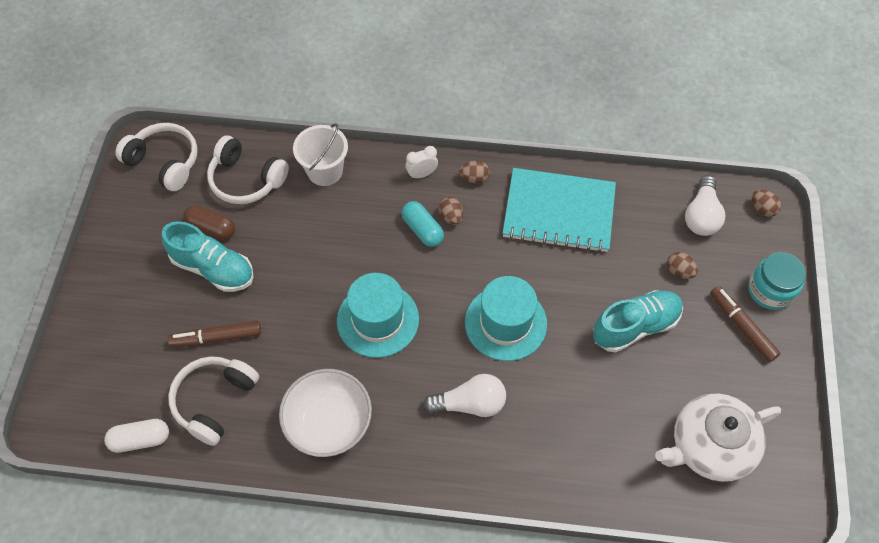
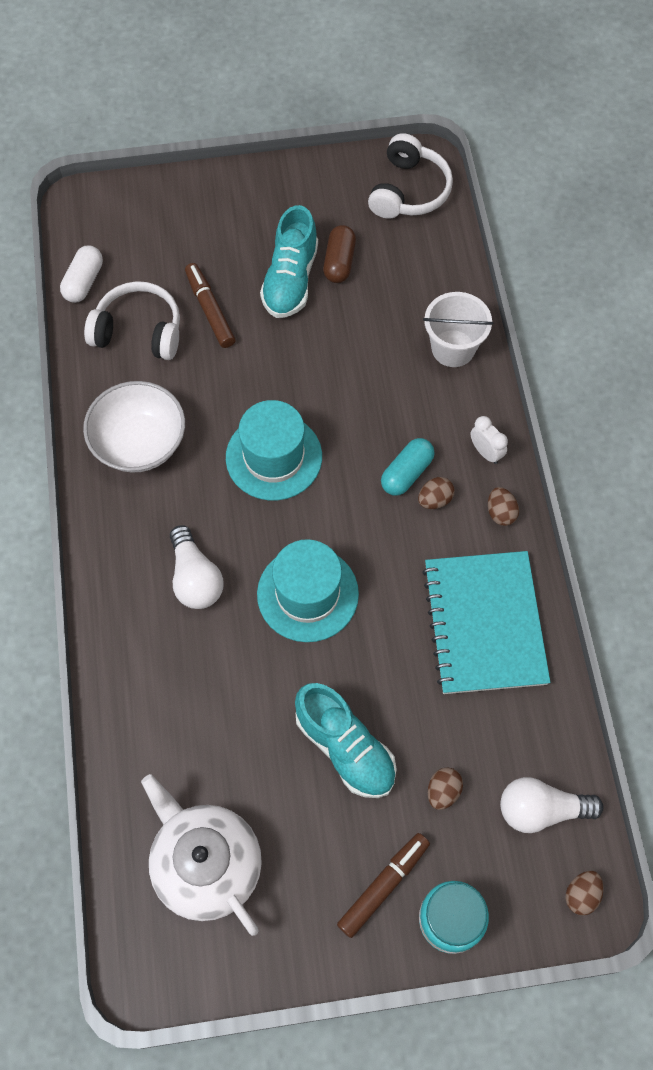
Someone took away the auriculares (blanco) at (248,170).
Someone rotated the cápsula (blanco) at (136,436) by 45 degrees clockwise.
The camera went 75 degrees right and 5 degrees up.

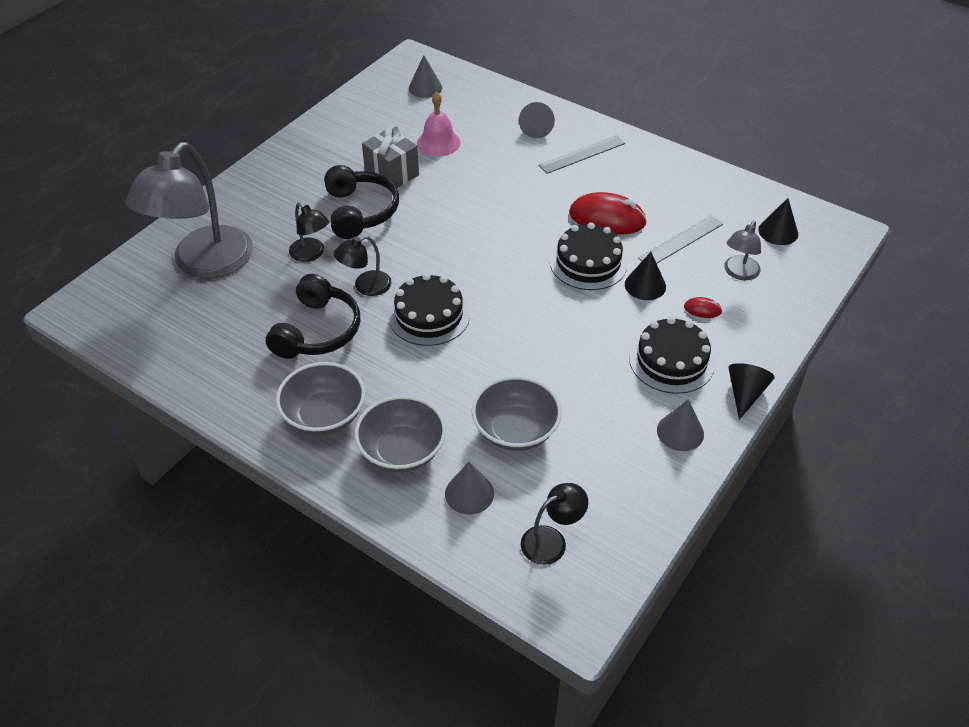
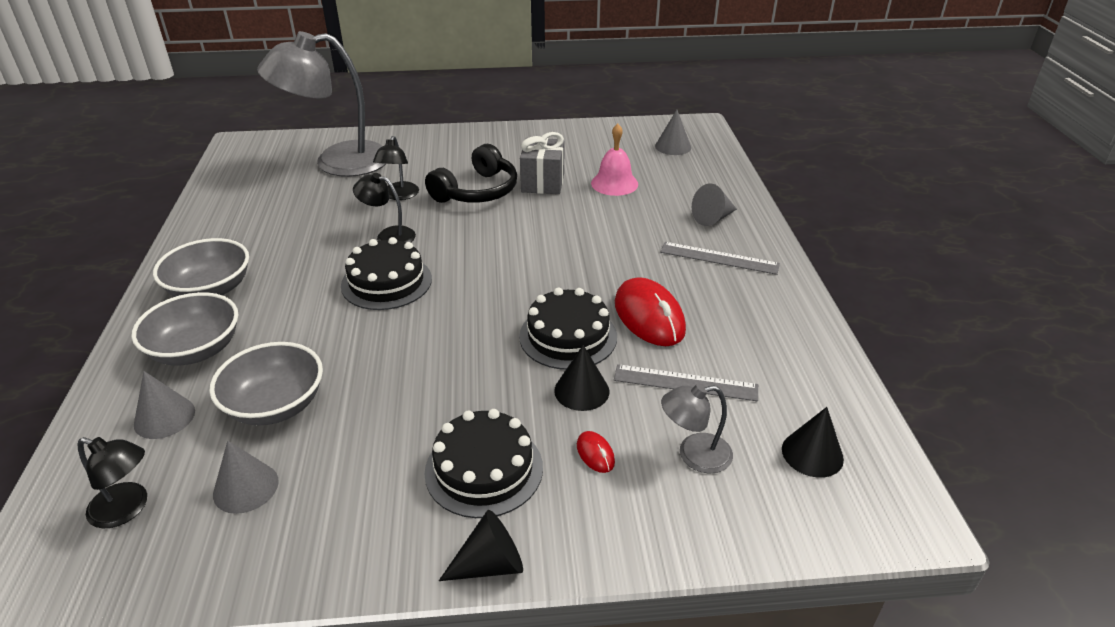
Someone took away the auriculares (negro) at (313,316).
Someone carried the cono (gris) from (680,425) to (246,477).
The camera went 50 degrees right and 10 degrees down.

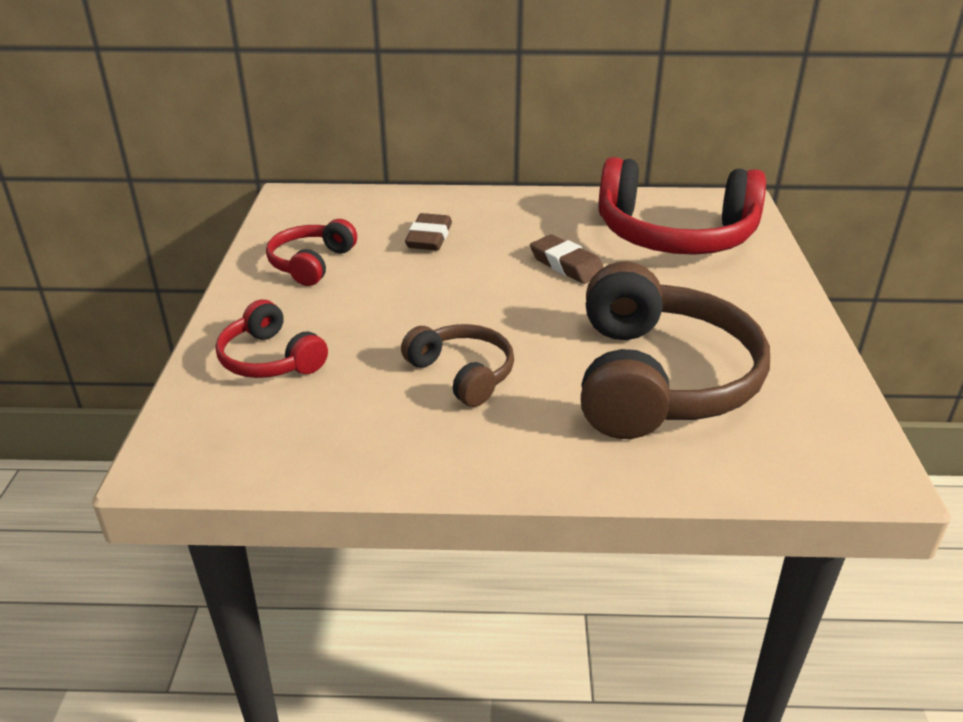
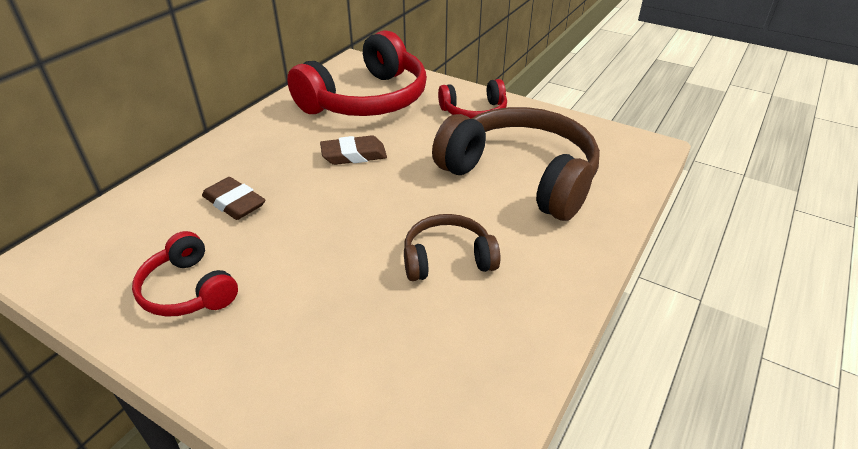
Someone carried the auriculares (rojo) from (272,339) to (472,99).
The camera went 60 degrees left and 5 degrees up.

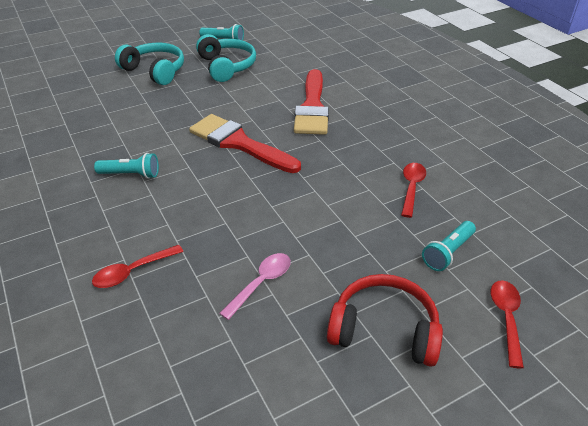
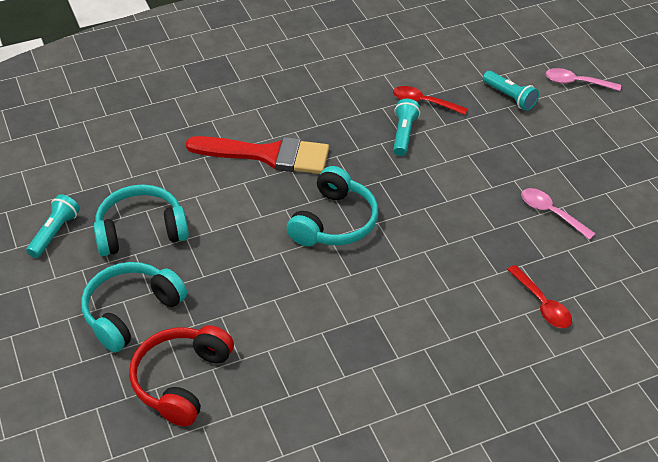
Someone swapped the pincel (rojo) at (245,143) for the auriculares (turquesa) at (332,206).
Someone carried the lámpara de mano (turquesa) from (126,166) to (406,127).
Someone carried the auriculares (rojo) from (385,320) to (181,375).
Someone repainted the cuchara (rojo) at (507,324), which became the cuchara (rosa) at (583,79).
The camera went 85 degrees left and 5 degrees up.

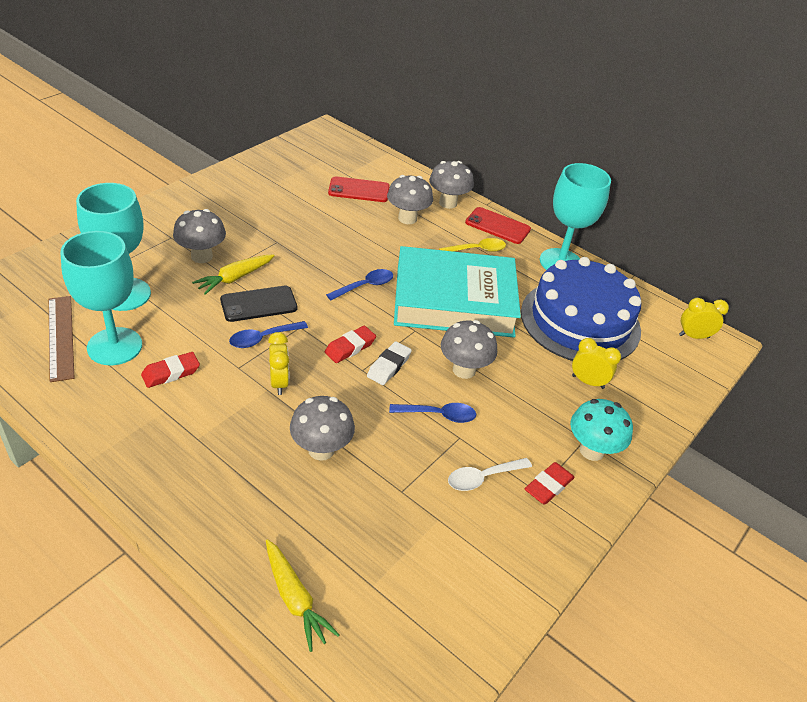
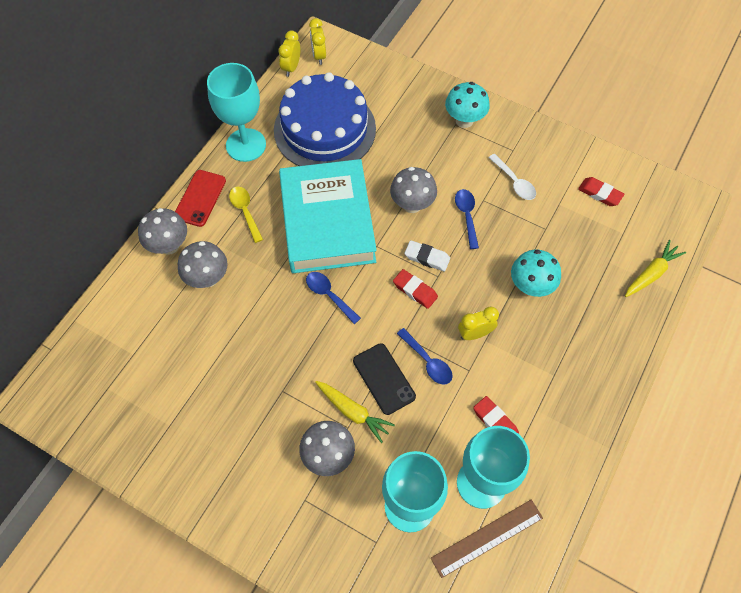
Someone took away the móvil (rojo) at (359,189).
Someone carried the despertador (amarillo) from (596,363) to (289,54).
Someone repainted the seta (gris) at (322,428), which became the seta (turquesa) at (536,273).
Someone carried the goma de borrar (rojo) from (550,483) to (601,191).
The camera went 95 degrees left and 20 degrees up.

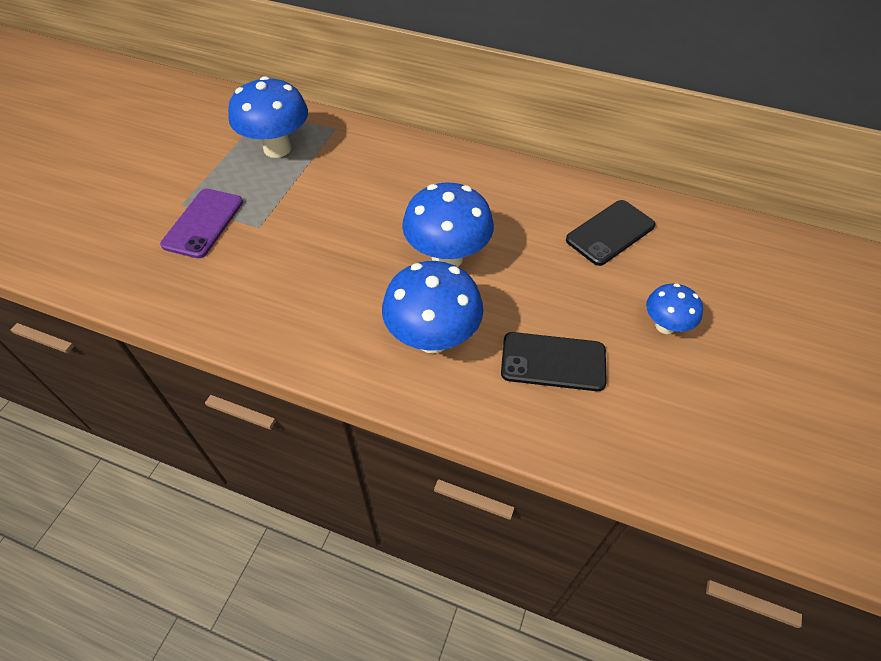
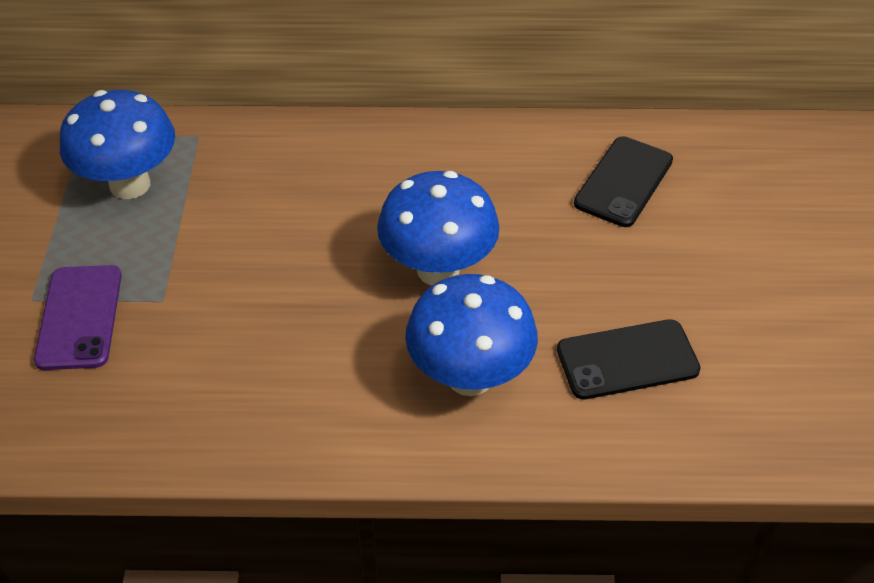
Someone took away the seta (azul) at (674,308).
The camera went 20 degrees left and 5 degrees down.

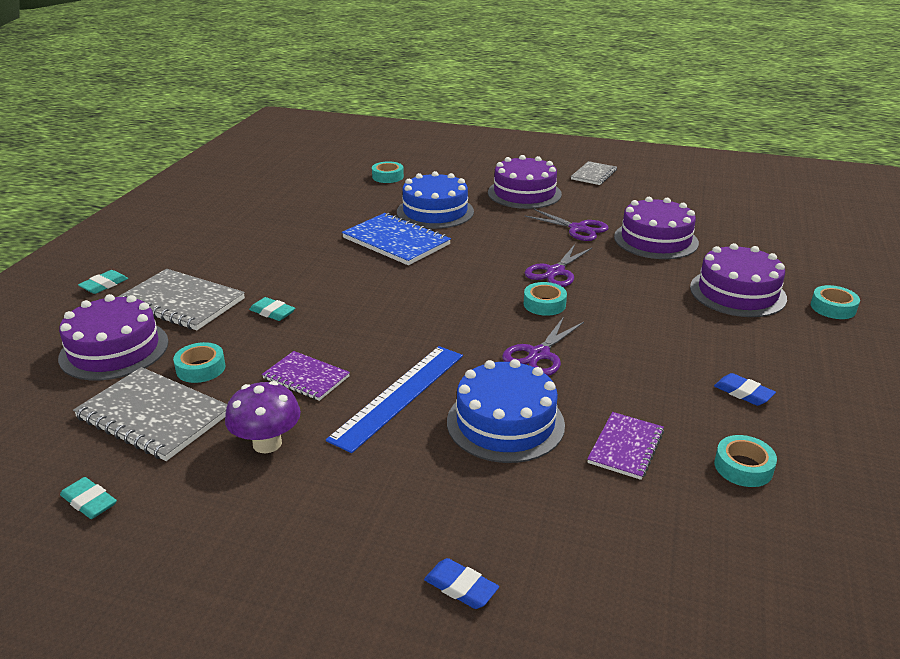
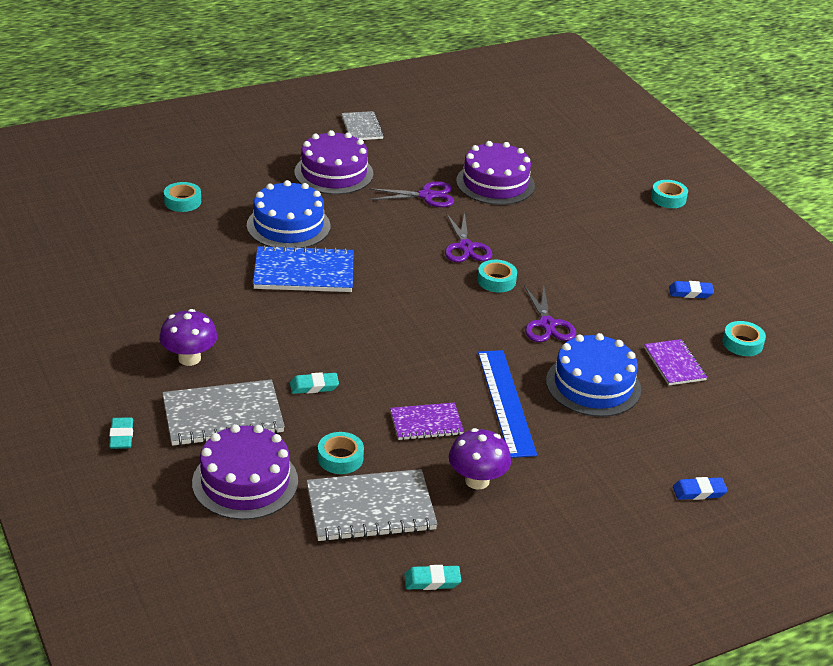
Someone took away the tarta (morado) at (738,280).
Someone put down the seta (morado) at (188,337).
The camera went 45 degrees left and 5 degrees up.

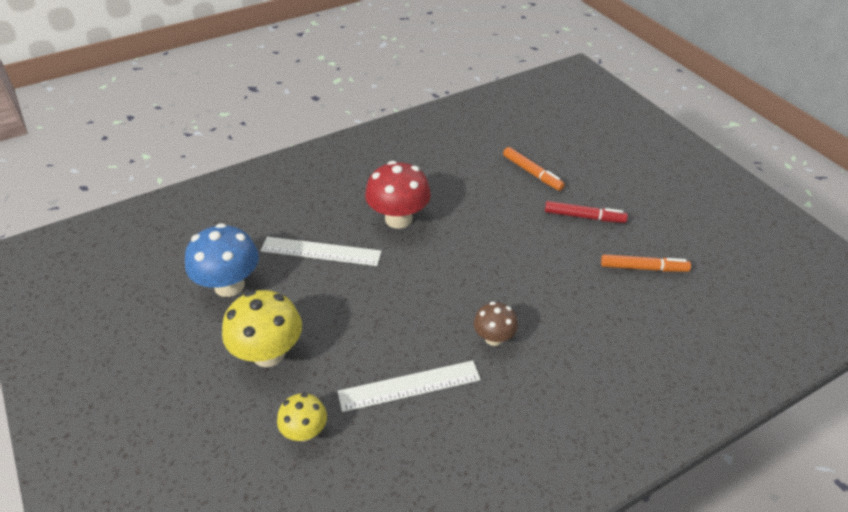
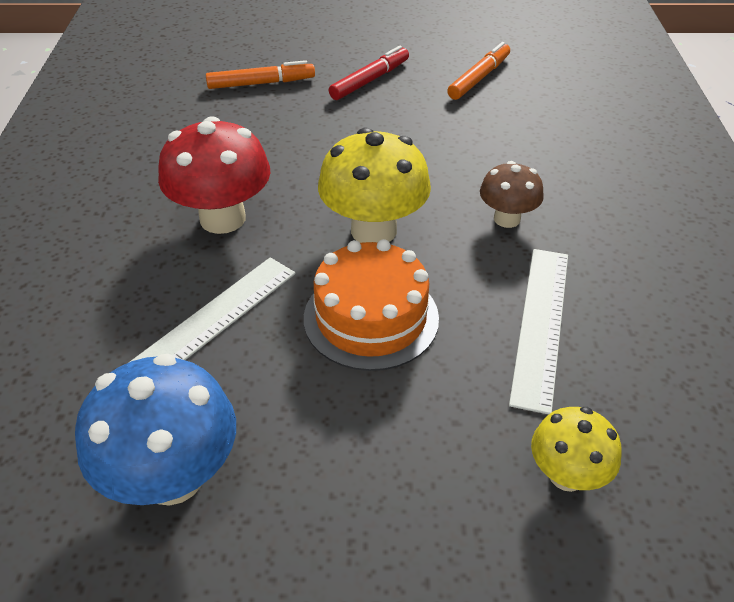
Someone carried the seta (amarillo) from (262,328) to (374,185).
Someone put down the tarta (naranja) at (371,305).
The camera went 60 degrees left and 0 degrees up.

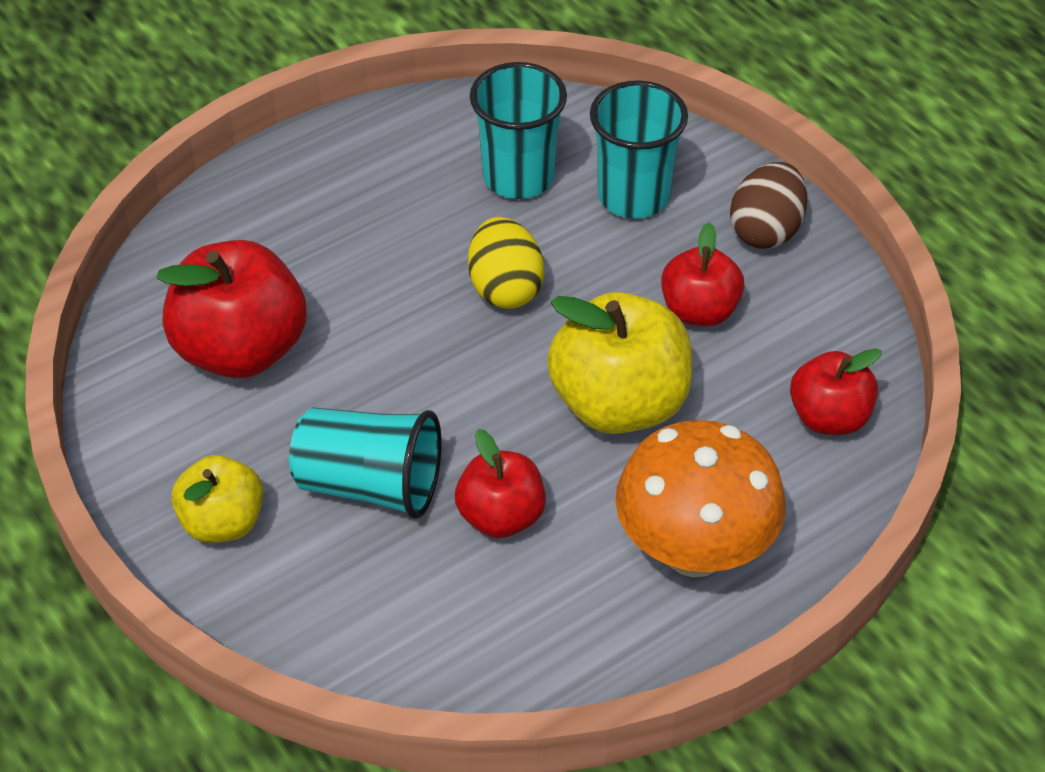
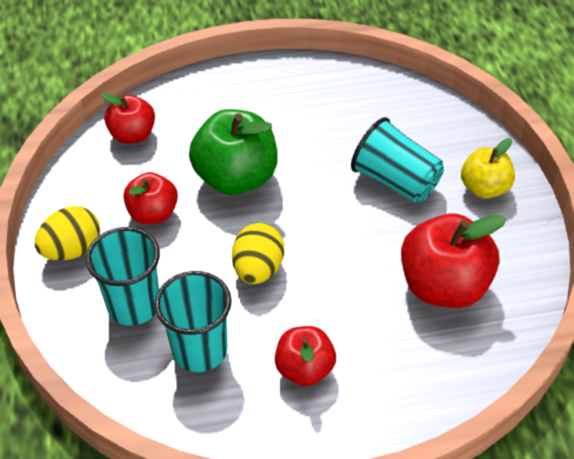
Someone repainted the huevo (marrón) at (768,205), which became the huevo (amarillo) at (67,233).
Someone repainted the manzana (amarillo) at (619,363), which became the manzana (verde) at (233,152).
Someone took away the seta (naranja) at (700,498).
Someone carried the manzana (rojo) from (500,483) to (305,356).
The camera went 155 degrees left and 0 degrees up.

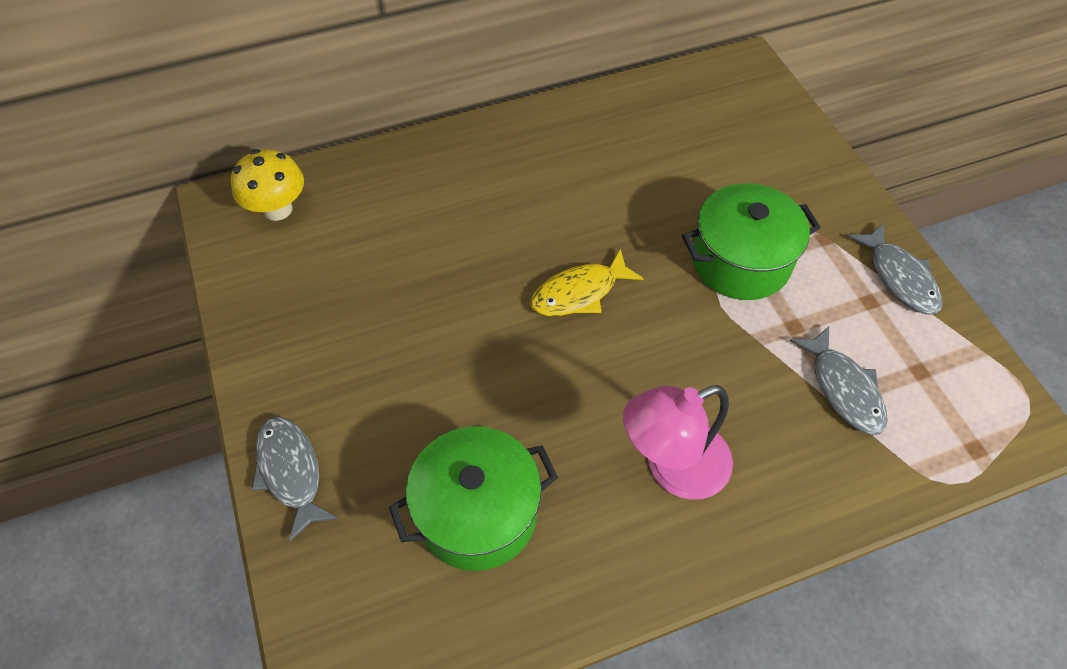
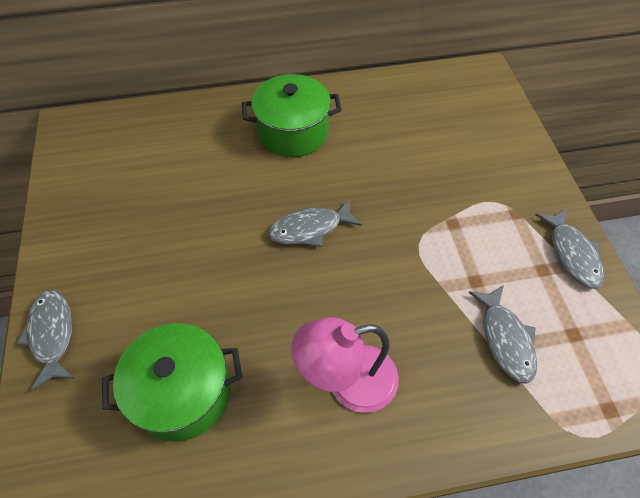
Someone took away the seta (amarillo) at (267,185).
Someone carried the olla (verde) from (751,241) to (292,115).
Someone repainted the pez (amarillo) at (587,282), which became the pez (gris) at (315,223).
The camera went 10 degrees right and 0 degrees up.

